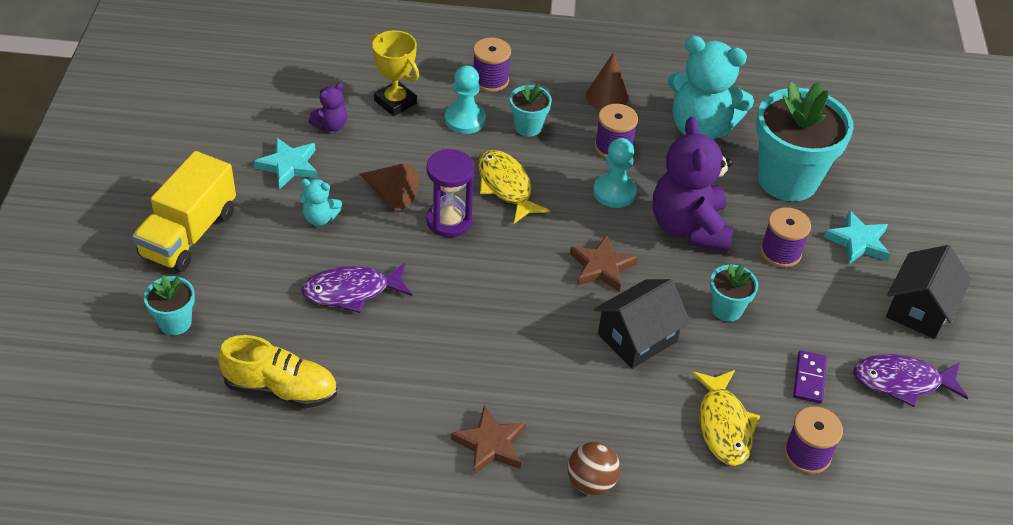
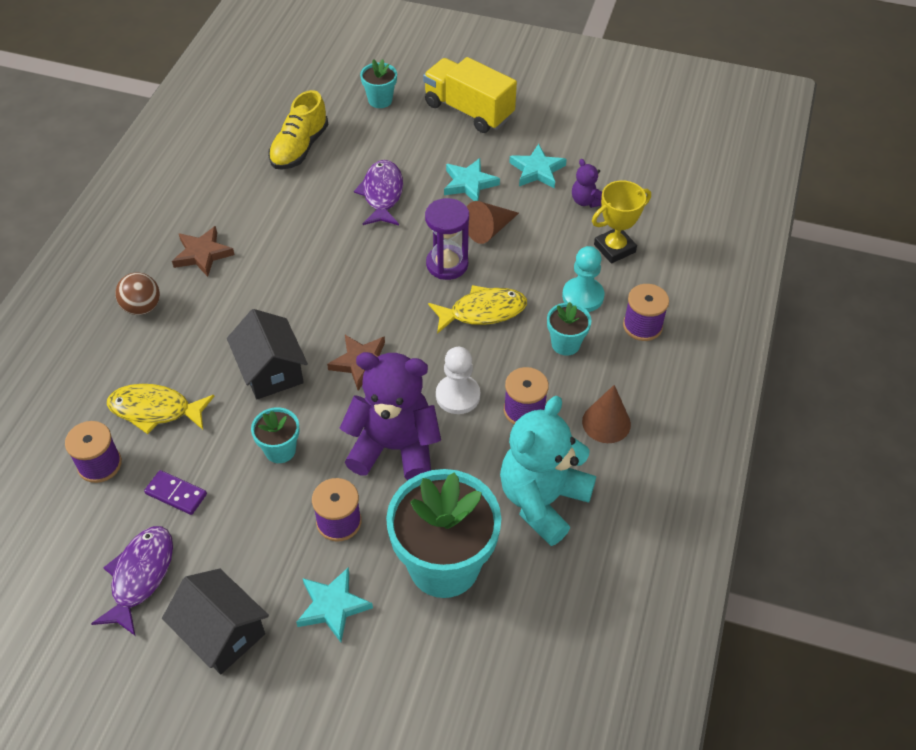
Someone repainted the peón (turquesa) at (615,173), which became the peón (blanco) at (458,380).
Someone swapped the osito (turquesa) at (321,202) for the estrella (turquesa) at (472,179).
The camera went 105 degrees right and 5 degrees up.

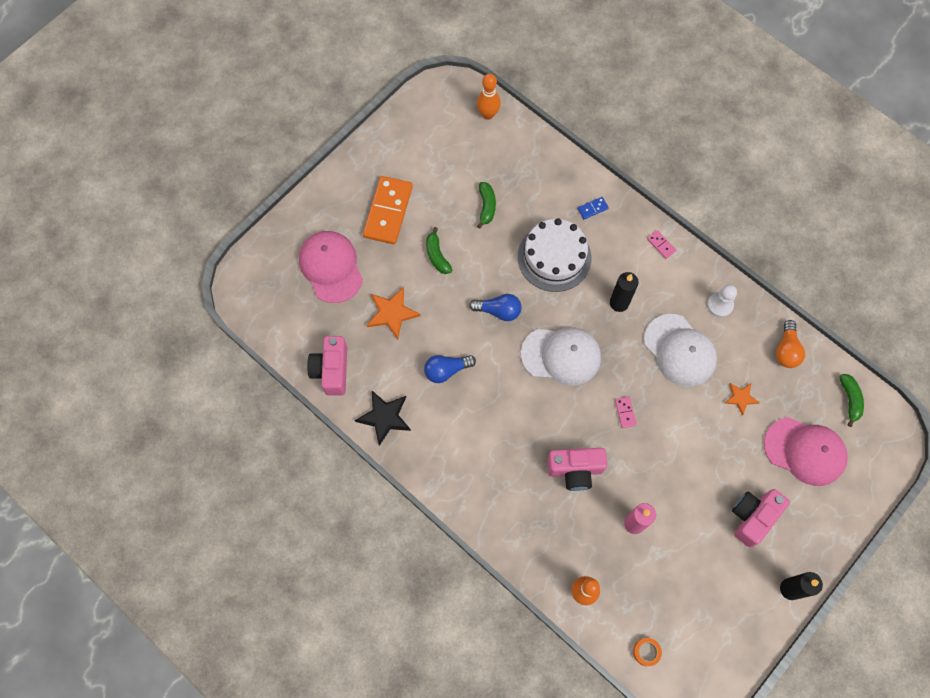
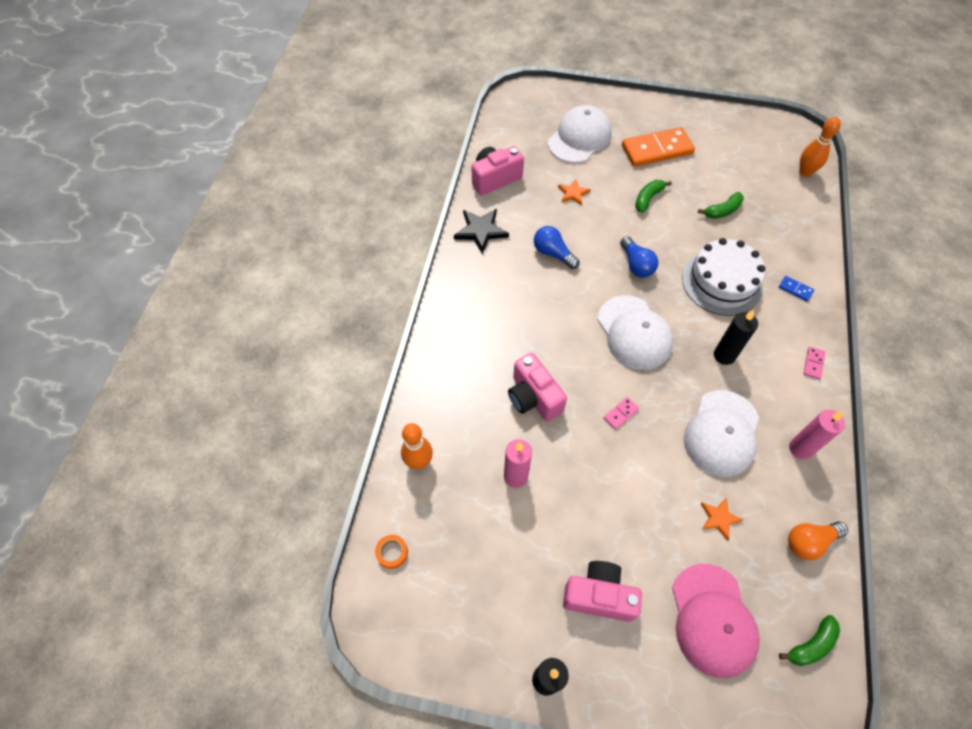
Someone repainted the gorra (rosa) at (331,267), which became the gorra (blanco) at (580,134).
Someone swapped the peón (blanco) at (722,301) for the vela (rosa) at (817,434).
Someone scaled the estrella (naranja) at (394,313) by 0.62.
The camera went 60 degrees right and 10 degrees down.

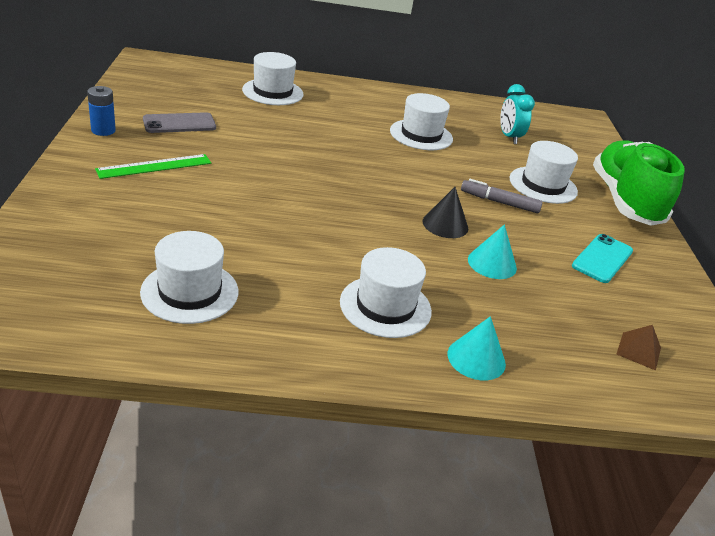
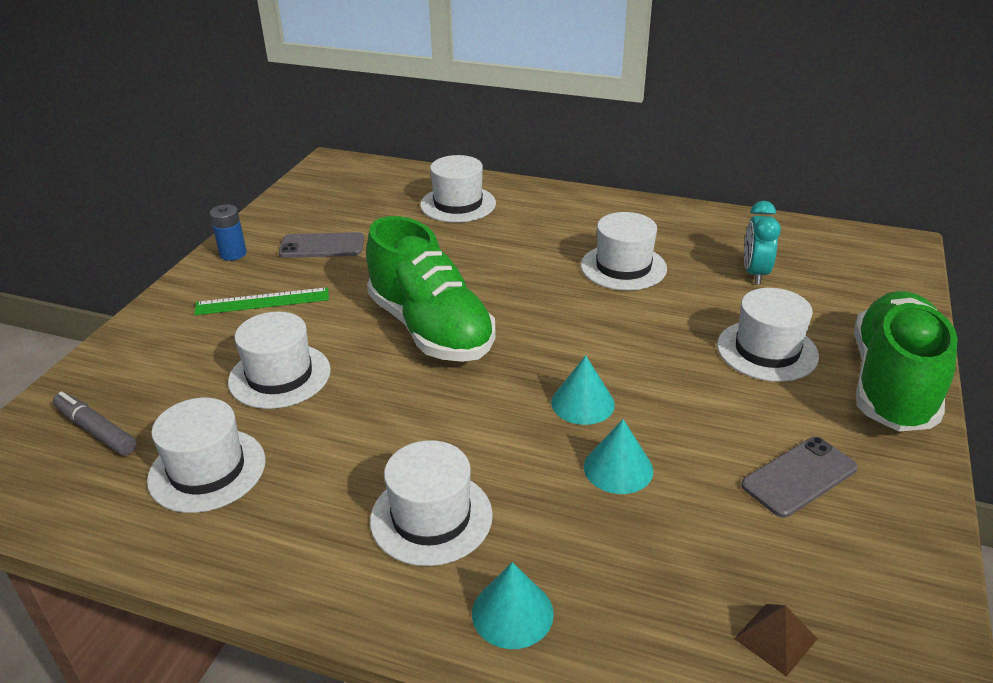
Someone carried the rotulador (gris) from (502,196) to (95,423).
Someone repainted the cono (negro) at (445,212), which became the cono (turquesa) at (583,390).
Someone repainted the móvil (turquesa) at (602,258), which became the móvil (gris) at (799,477).
Someone put down the zapato (verde) at (431,289).
Someone put down the sombrero (blanco) at (279,360).
The camera went 25 degrees right and 0 degrees up.

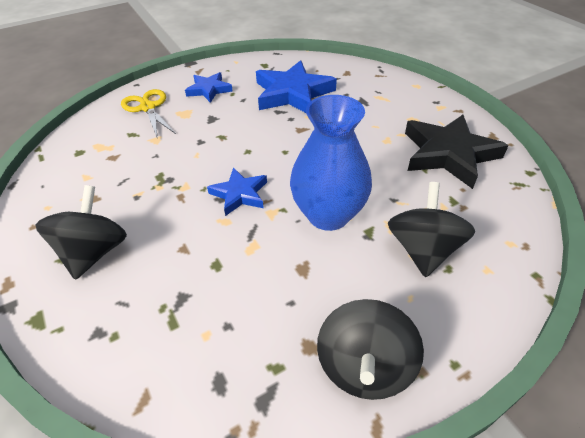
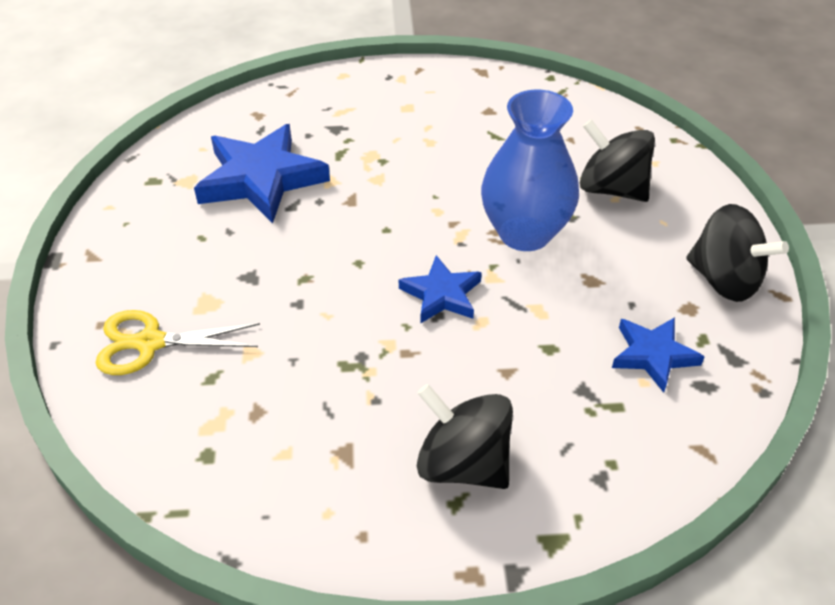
Someone carried the estrella (azul) from (209,87) to (658,355).
Someone took away the estrella (negro) at (457,152).
The camera went 65 degrees left and 0 degrees up.

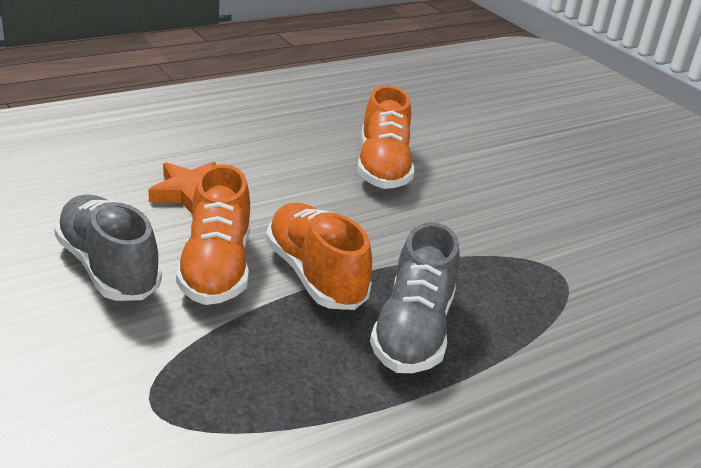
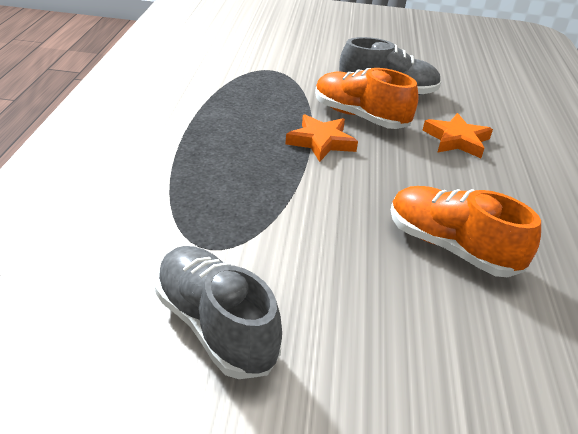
Someone swapped the zapato (naranja) at (319,256) for the estrella (naranja) at (321,138).
Someone carried the zapato (gris) from (415,297) to (218,312).
The camera went 130 degrees right and 5 degrees up.

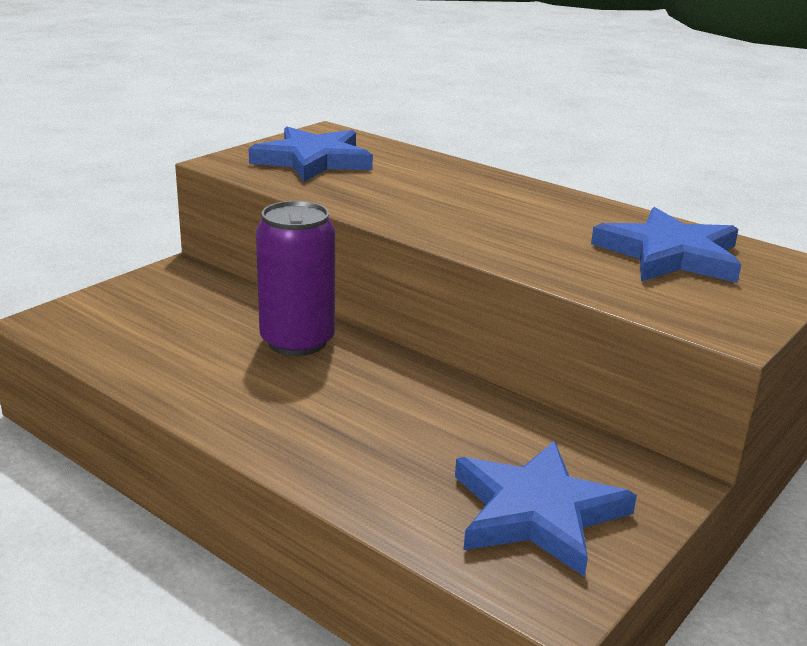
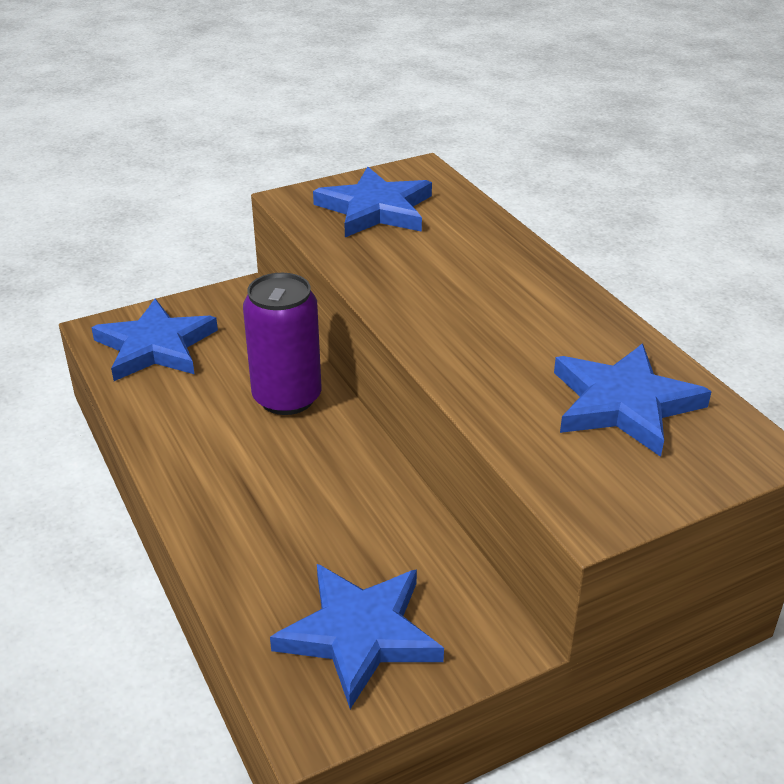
Someone put down the estrella (azul) at (154,339).
The camera went 25 degrees right and 10 degrees up.

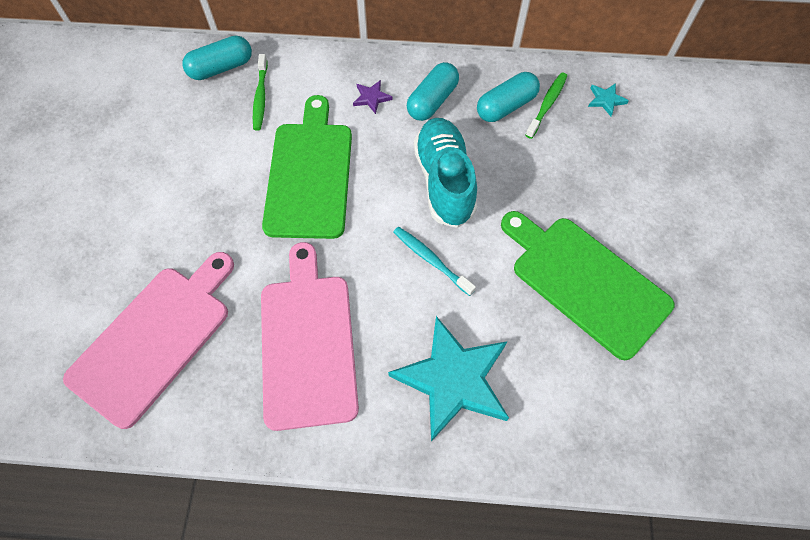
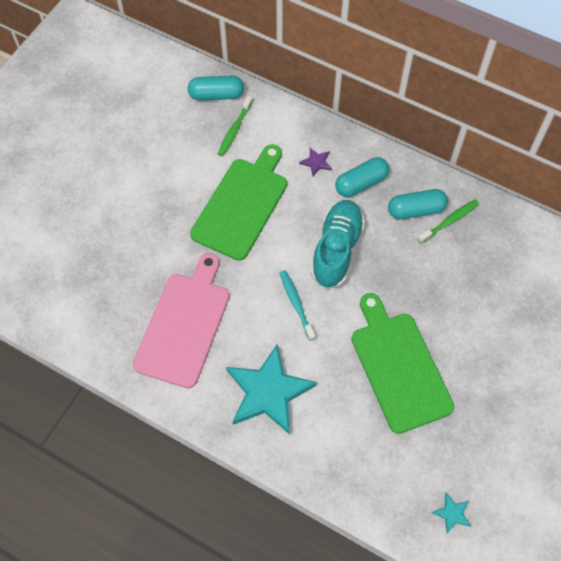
Someone carried the estrella (turquesa) from (608,99) to (451,513).
Someone took away the tabla de cortar (rosa) at (148,340).
The camera went 25 degrees right and 0 degrees up.

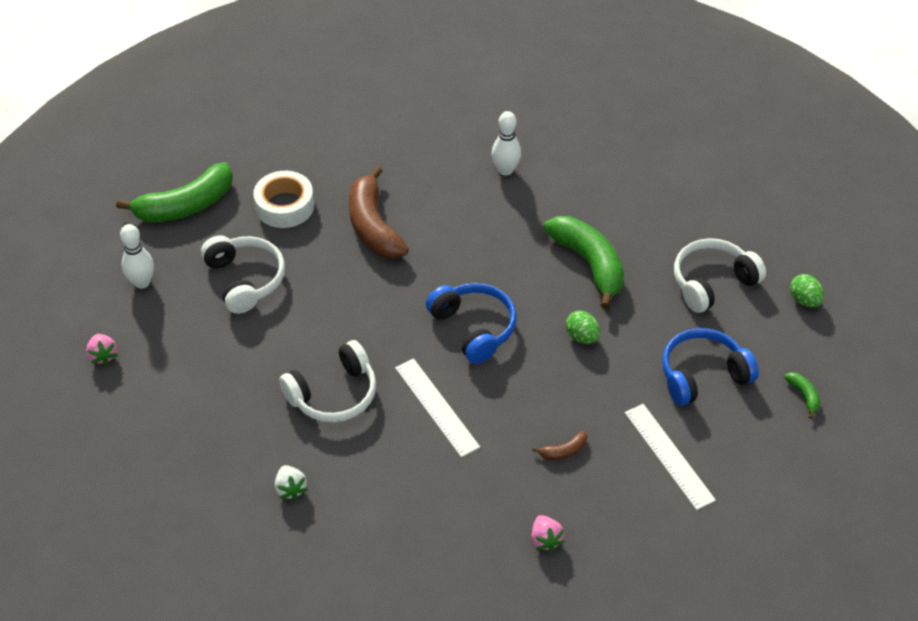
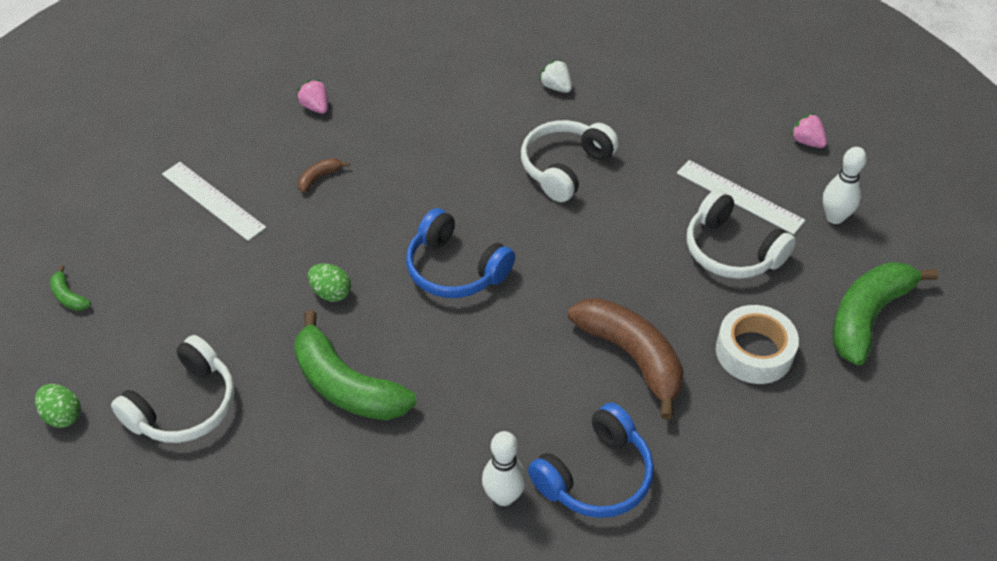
Someone carried the auriculares (azul) from (710,367) to (591,460).
Someone carried the regla (blanco) from (437,407) to (741,197).
The camera went 160 degrees right and 0 degrees up.

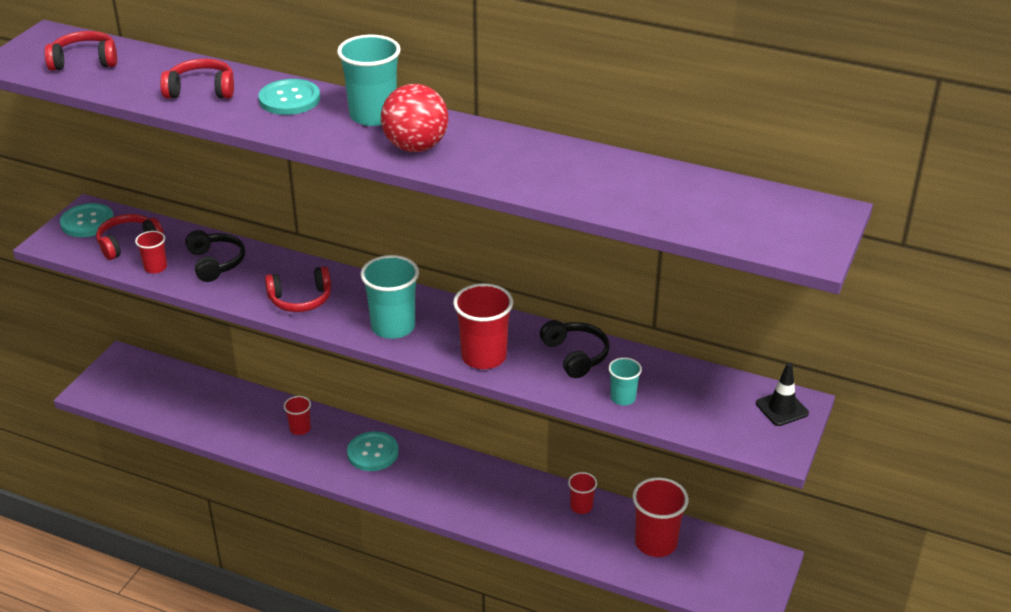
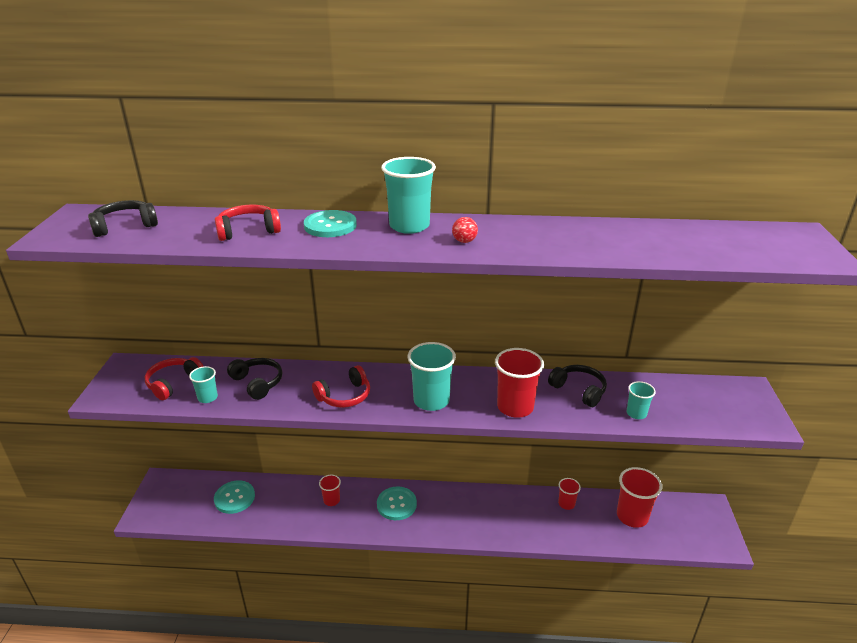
Someone repainted the auriculares (rojo) at (80,51), which became the auriculares (negro) at (123,218).
Someone scaled the pelota (rojo) at (414,118) by 0.45.
Someone carried the botón (turquesa) from (87,220) to (234,497).
Someone repainted the vaso (rojo) at (151,252), which became the vaso (turquesa) at (203,384).
Someone took away the cono de tráfico (negro) at (782,394).
The camera went 20 degrees left and 5 degrees down.

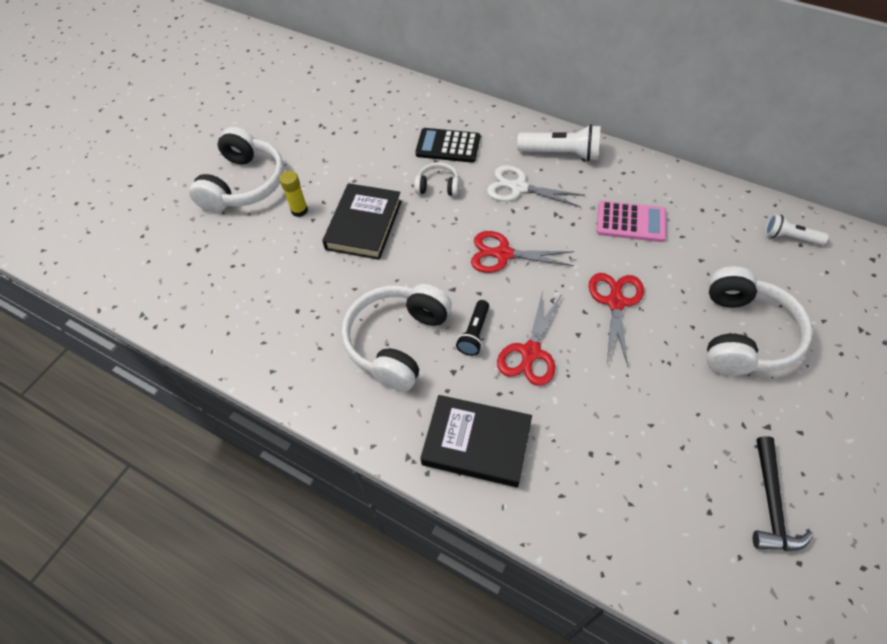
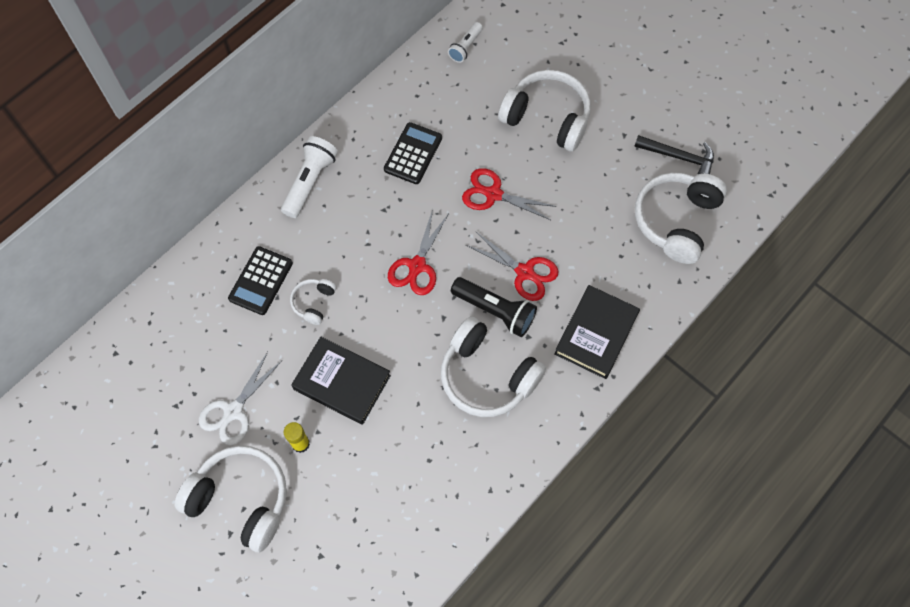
Someone carried the tijeras (blanco) from (536,186) to (240,399).
Someone repainted the calculadora (rosa) at (631,221), which became the calculadora (negro) at (413,153).
Someone scaled the lámpara de mano (negro) at (472,328) by 1.64.
Someone put down the auriculares (blanco) at (681,218).
The camera went 80 degrees left and 10 degrees up.

